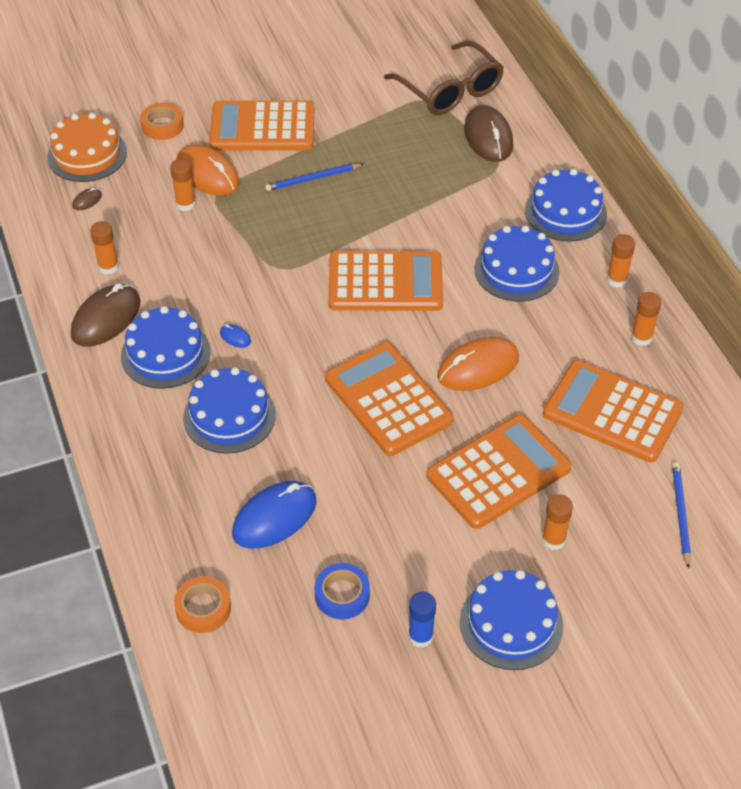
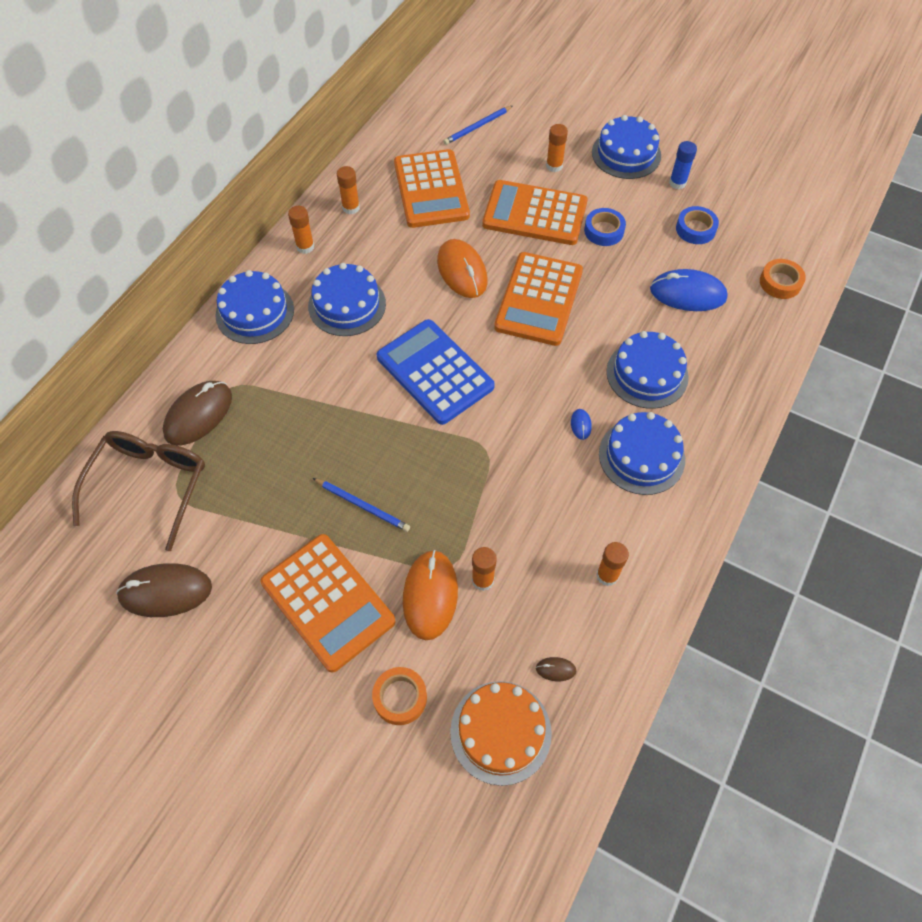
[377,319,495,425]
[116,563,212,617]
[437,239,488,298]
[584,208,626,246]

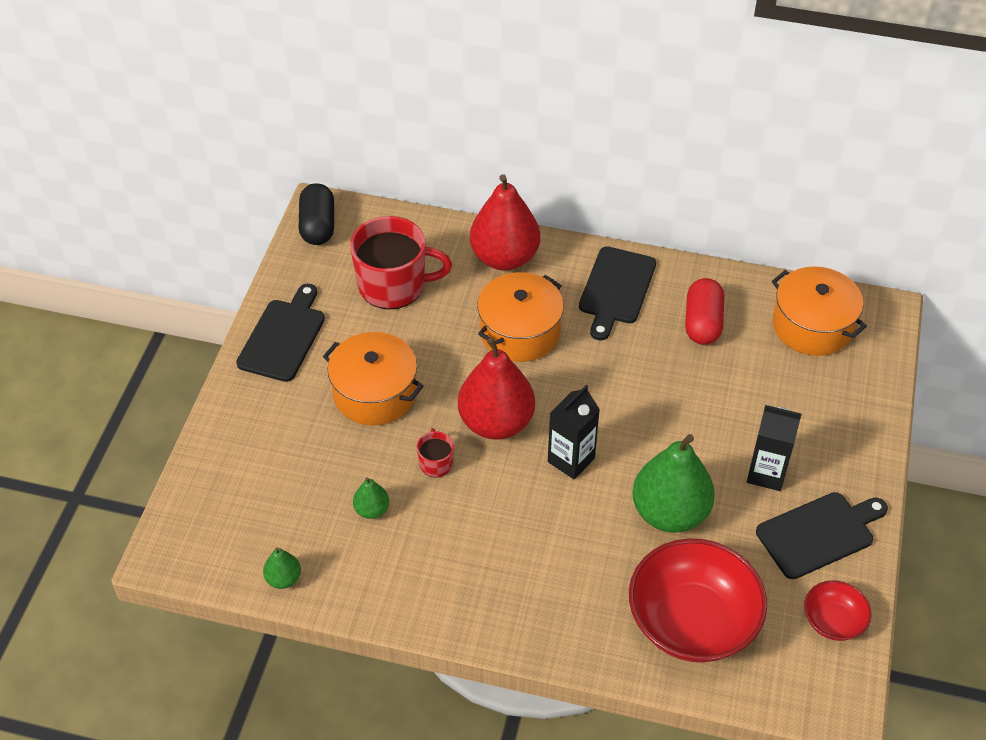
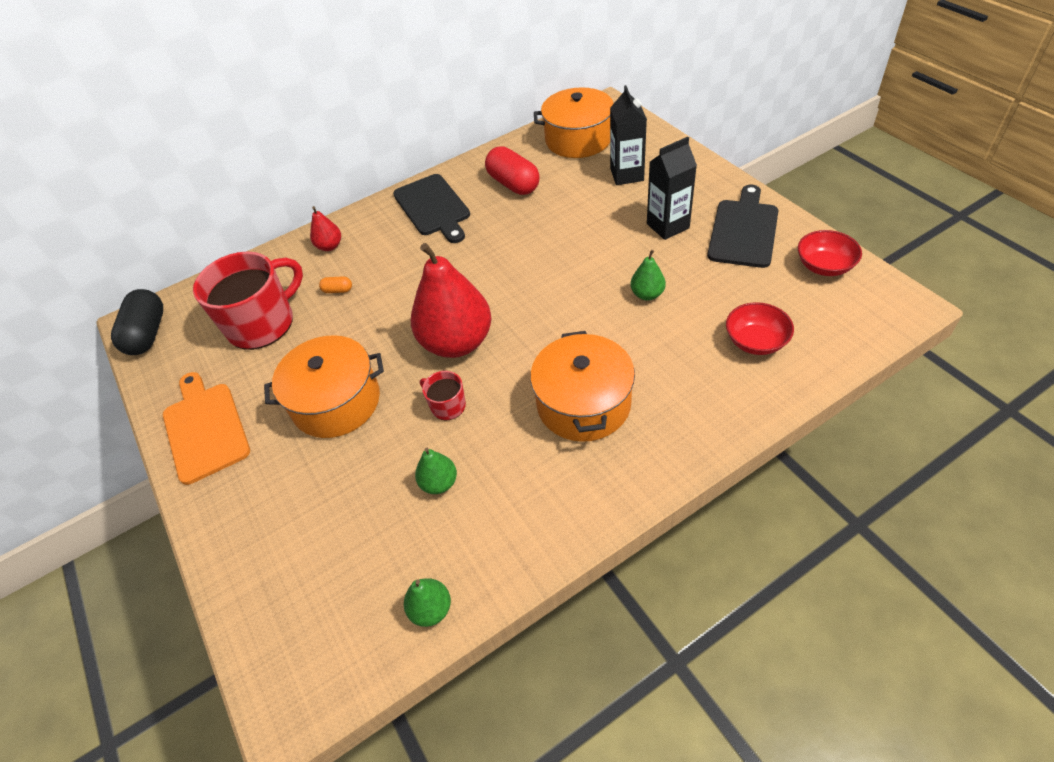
[310,206,341,251]
[111,289,163,355]
[530,331,635,442]
[163,372,250,485]
[610,85,647,185]
[630,250,666,301]
[726,302,794,355]
[319,277,352,293]

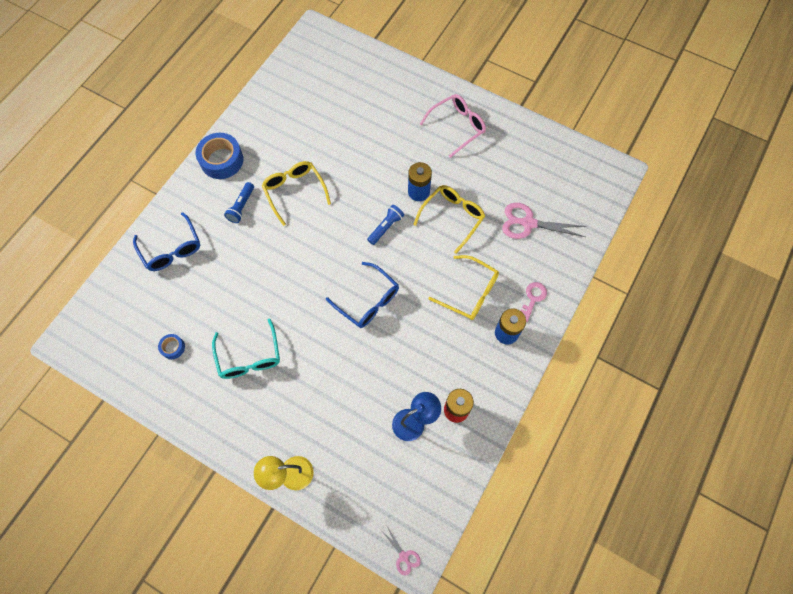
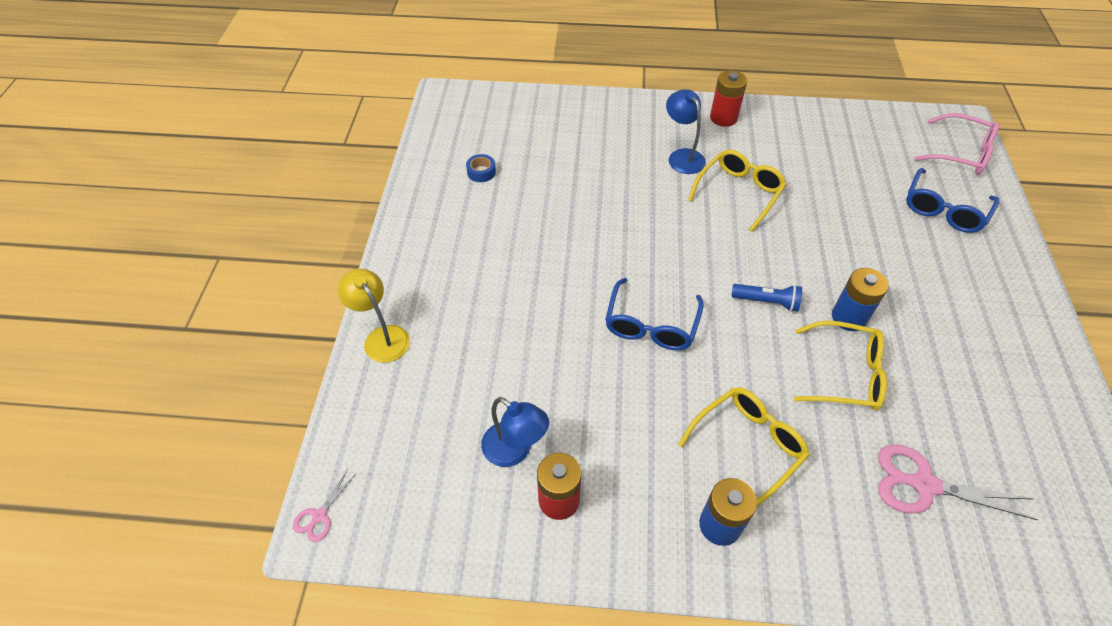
[914,113,999,175]
[710,70,747,127]
[666,89,706,174]
[878,444,1038,520]
[906,168,999,233]
[678,387,809,506]
[521,282,547,322] (first image)
[212,318,280,379] (first image)

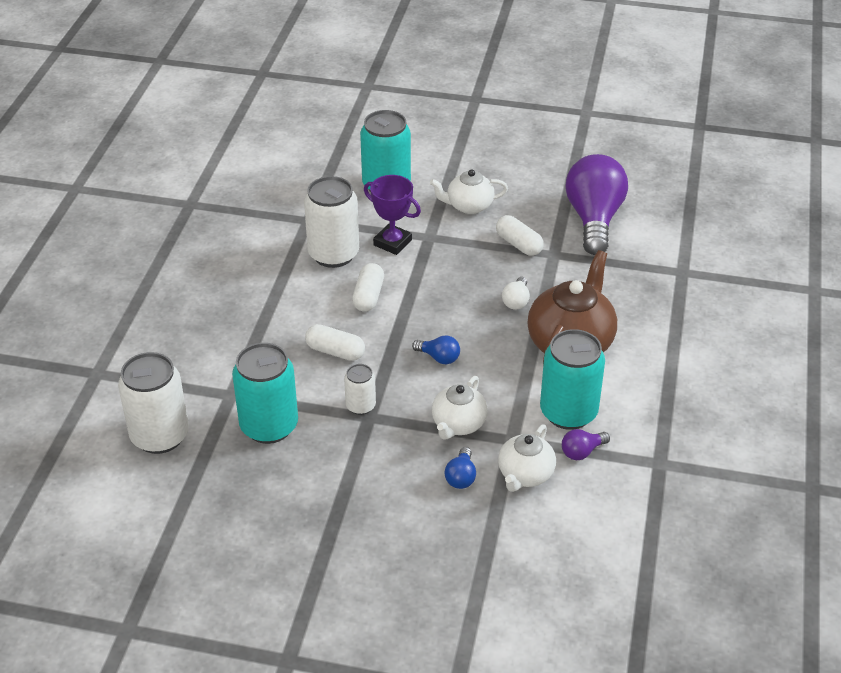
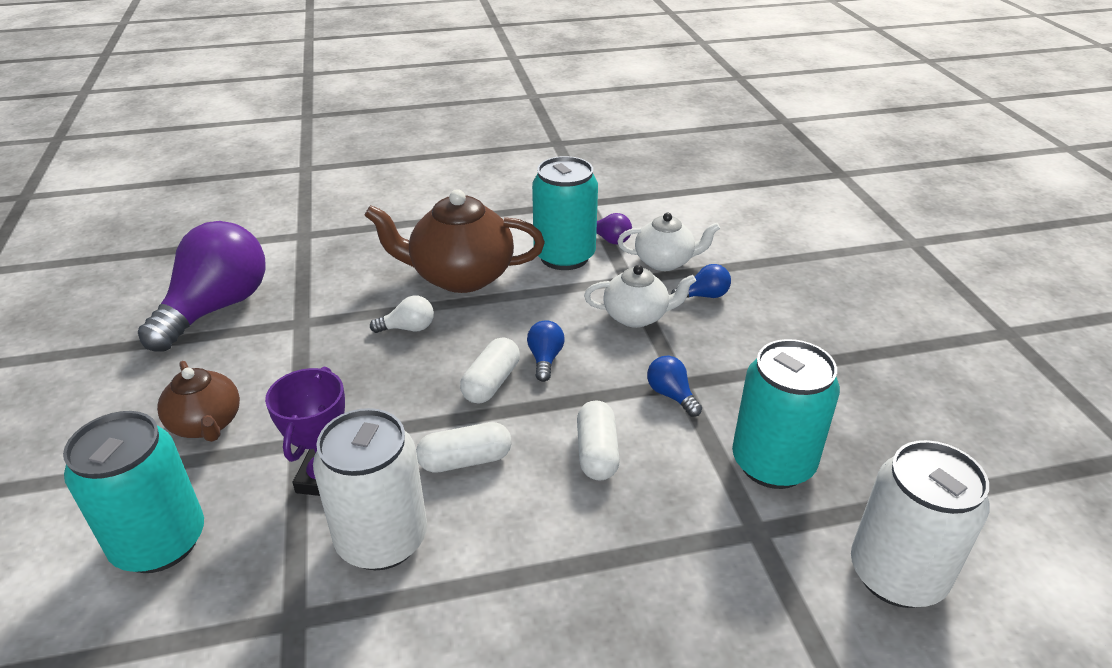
[138,221,265,352]
[157,361,240,442]
[460,337,520,404]
[647,356,702,417]

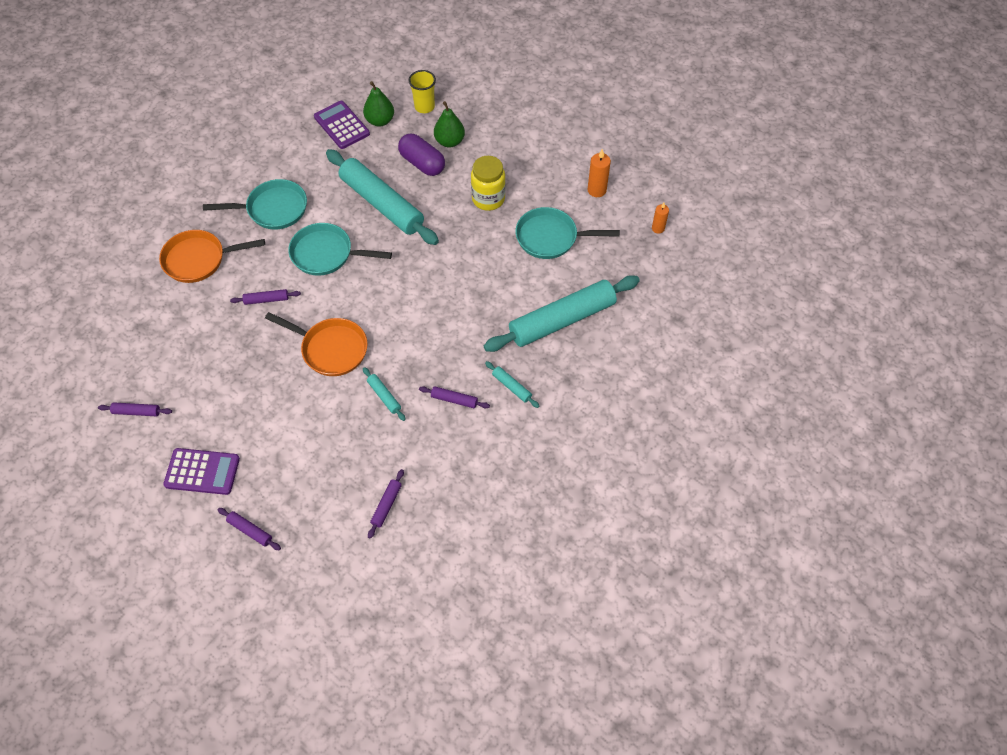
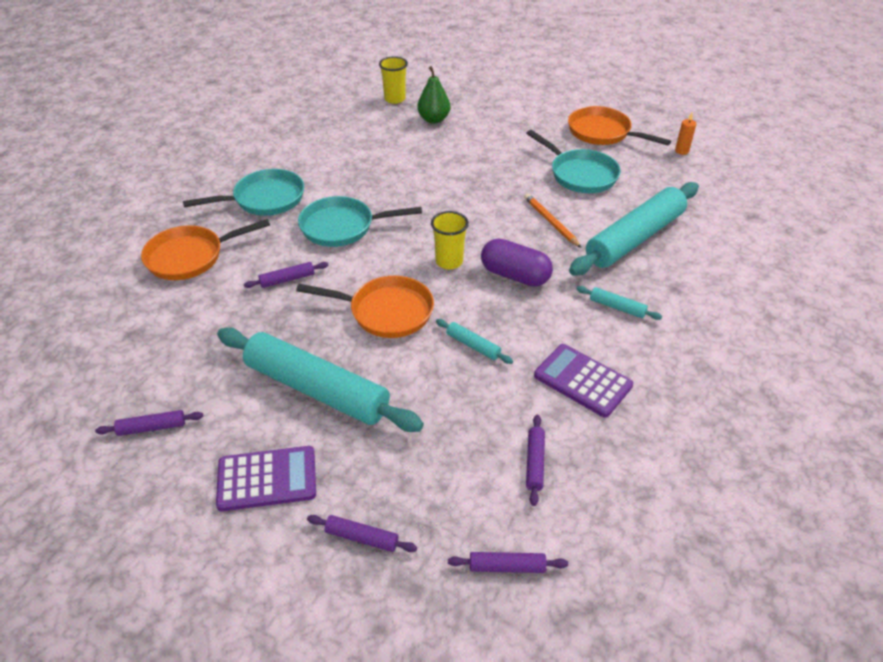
[363,81,394,127] (first image)
[534,344,633,418]
[481,238,553,287]
[217,328,424,432]
[568,106,671,145]
[471,156,505,211] (first image)
[526,130,621,193]
[448,552,568,573]
[524,193,582,248]
[431,211,469,269]

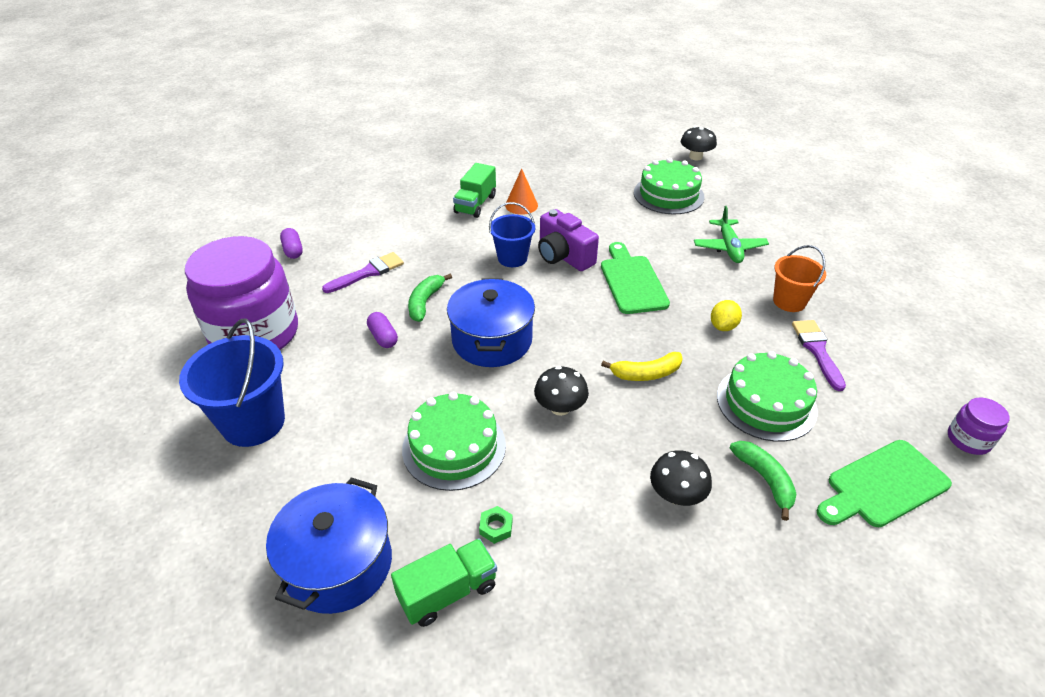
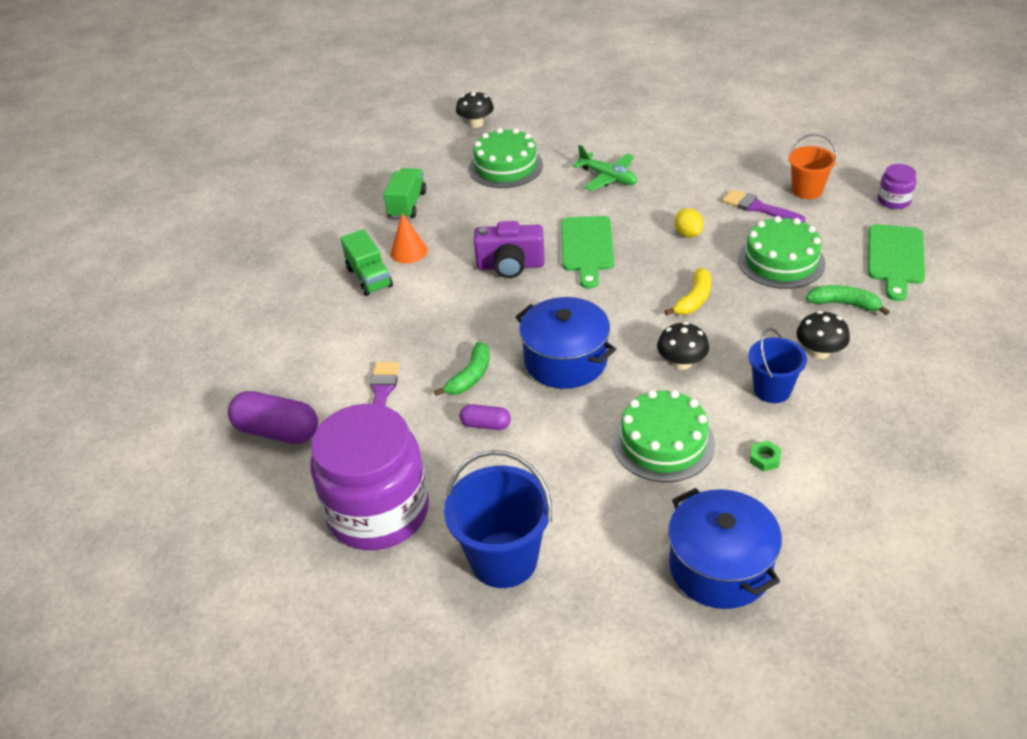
[748,328,807,403]
[228,391,318,444]
[561,216,614,289]
[789,134,837,199]
[434,342,490,396]
[383,168,427,219]

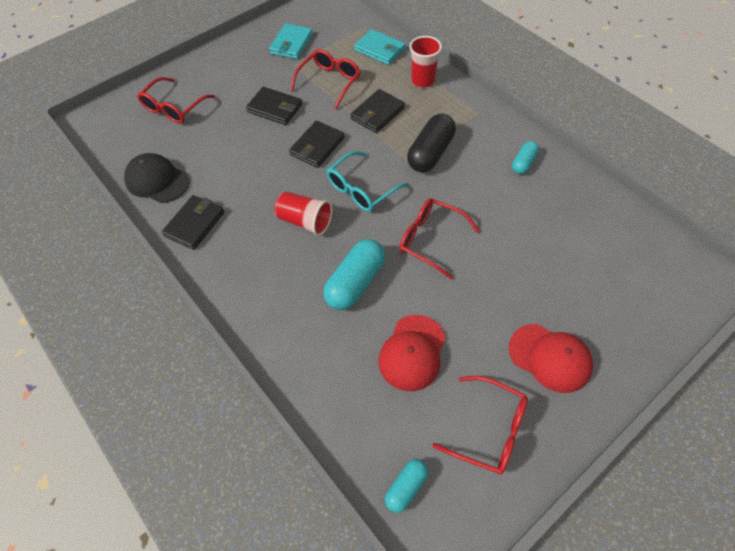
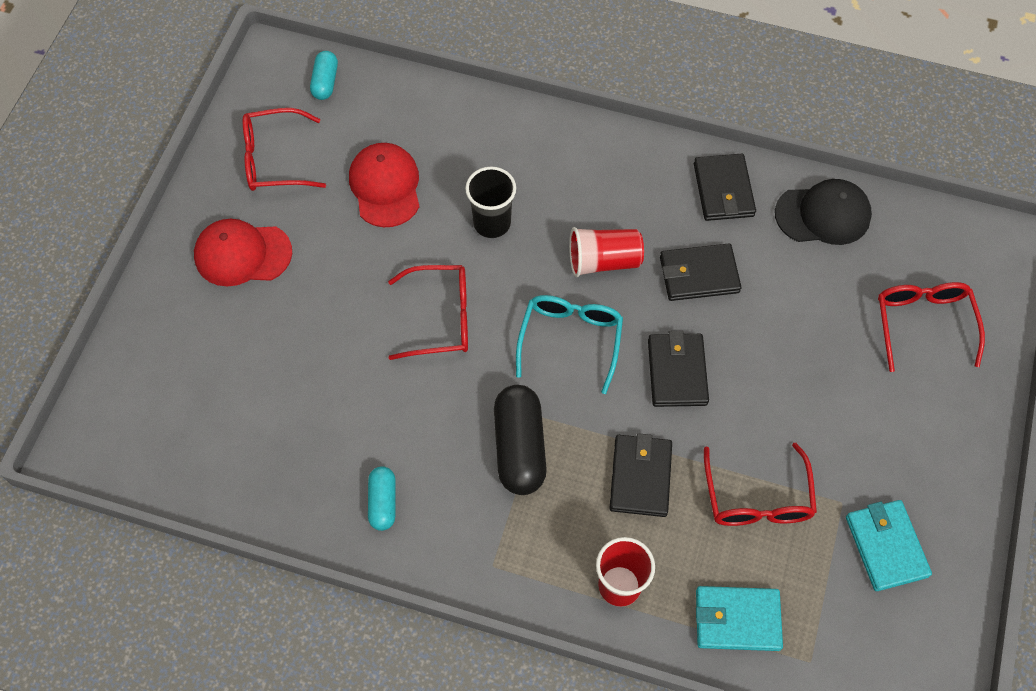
[660,243,741,301]
[465,167,516,238]

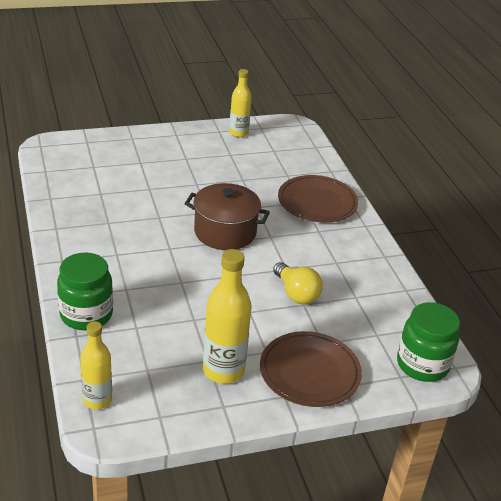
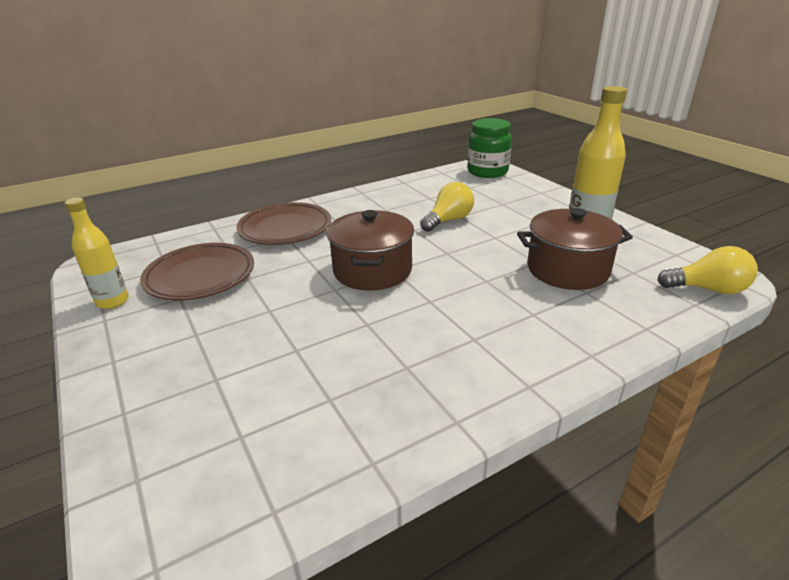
[57,253,113,330] (first image)
[657,246,758,294]
[140,243,254,300]
[517,208,633,290]

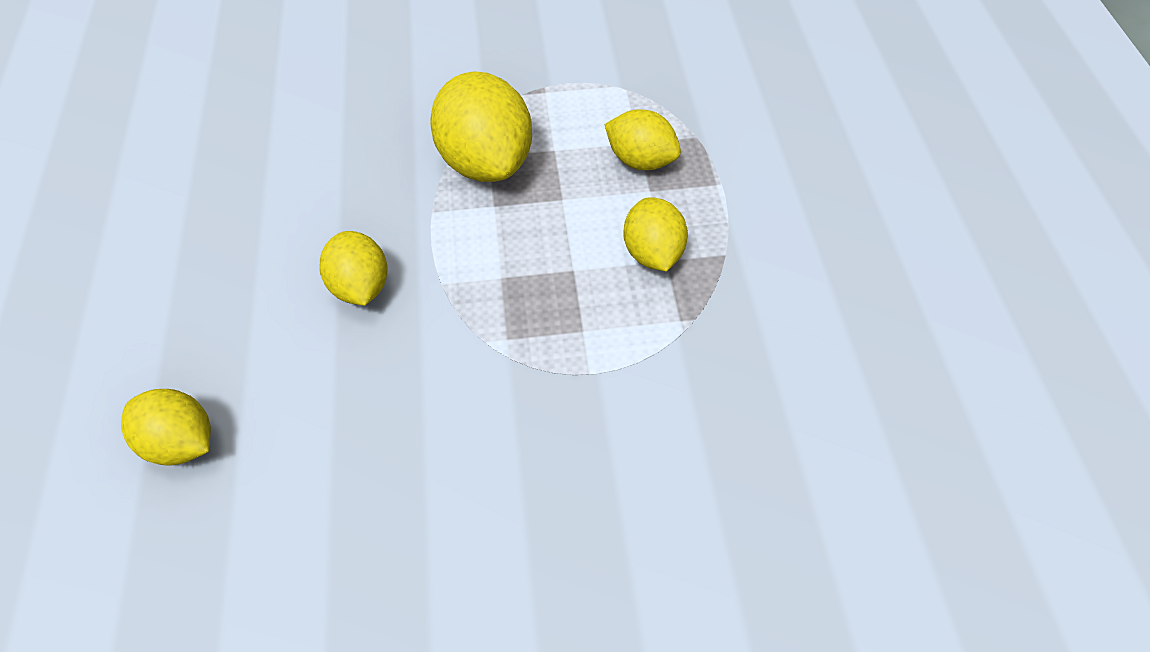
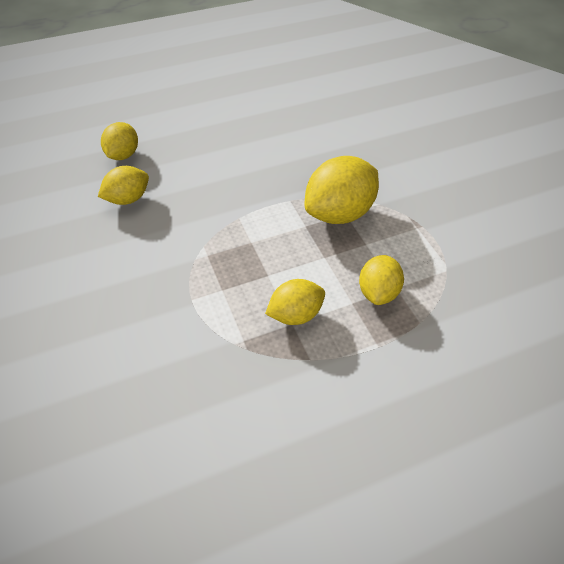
[98,166,149,205]

